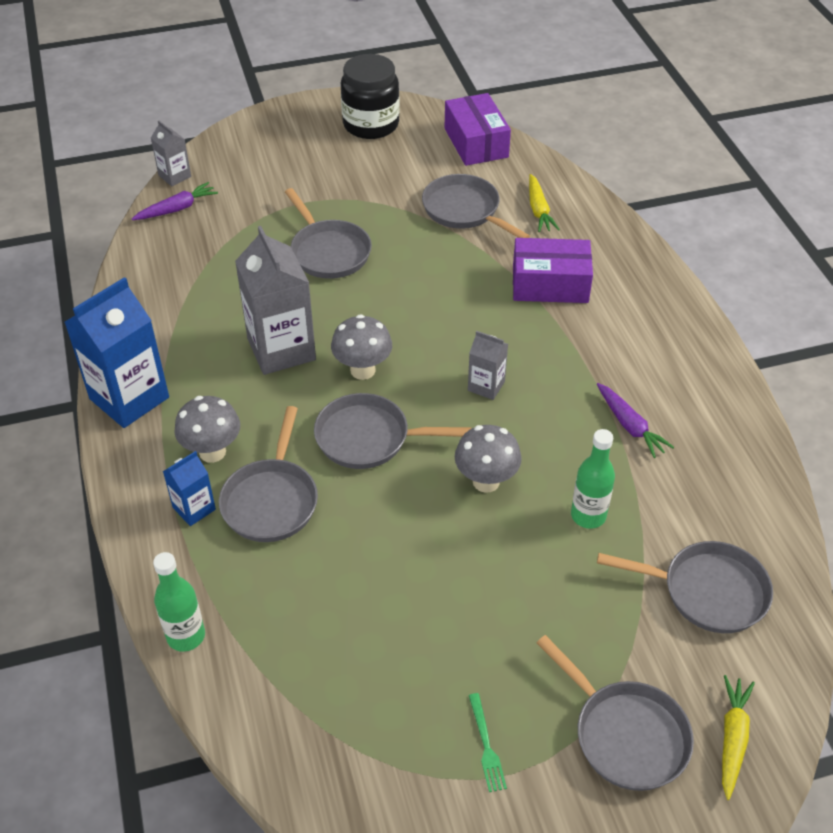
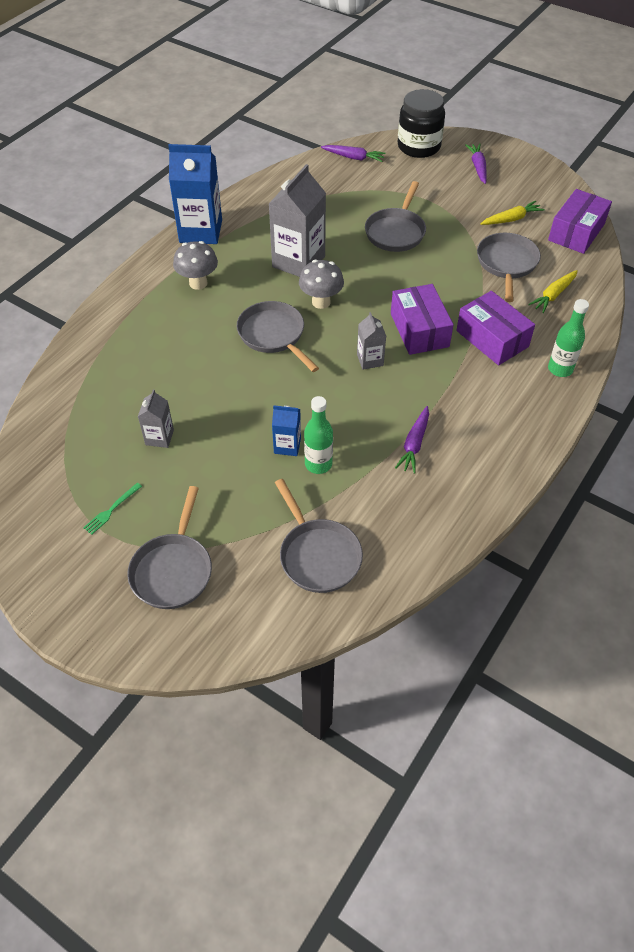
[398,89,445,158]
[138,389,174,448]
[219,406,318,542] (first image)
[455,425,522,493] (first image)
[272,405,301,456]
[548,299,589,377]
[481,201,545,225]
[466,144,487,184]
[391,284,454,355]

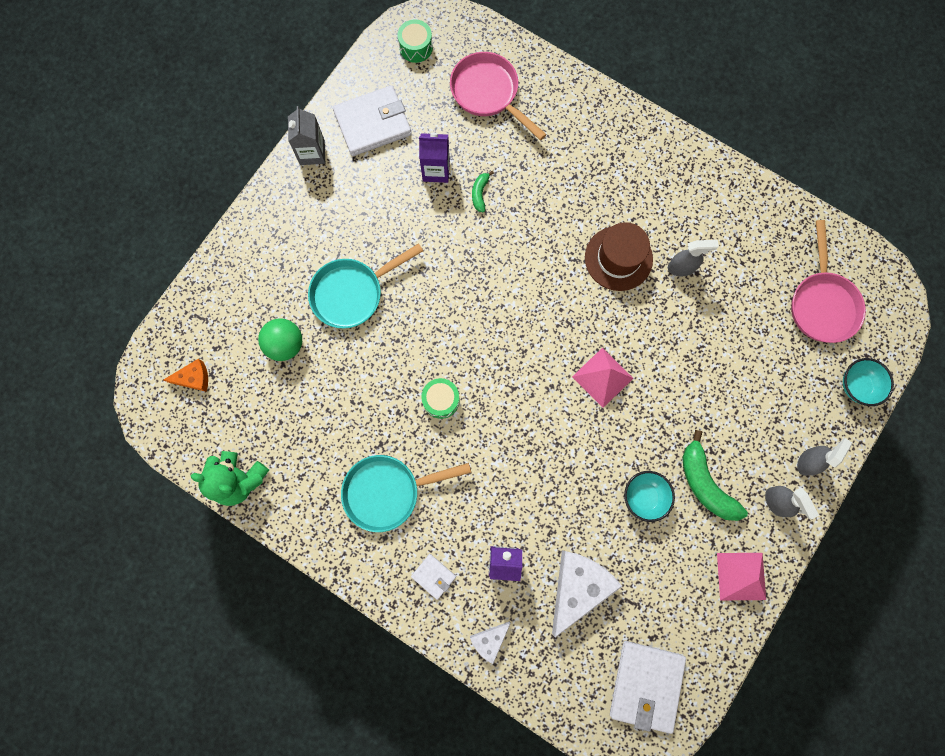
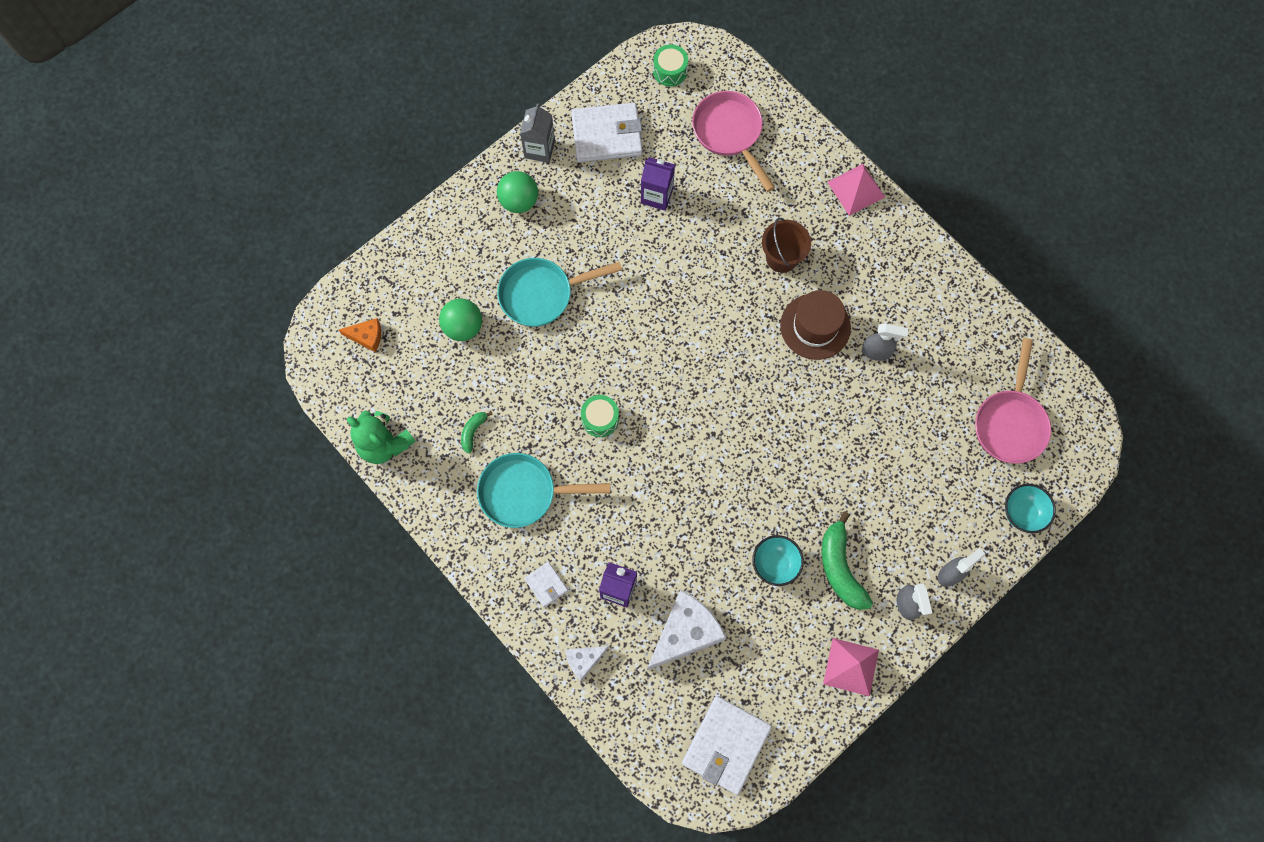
[461,411,493,454]
[827,164,885,216]
[497,171,538,213]
[762,218,811,273]

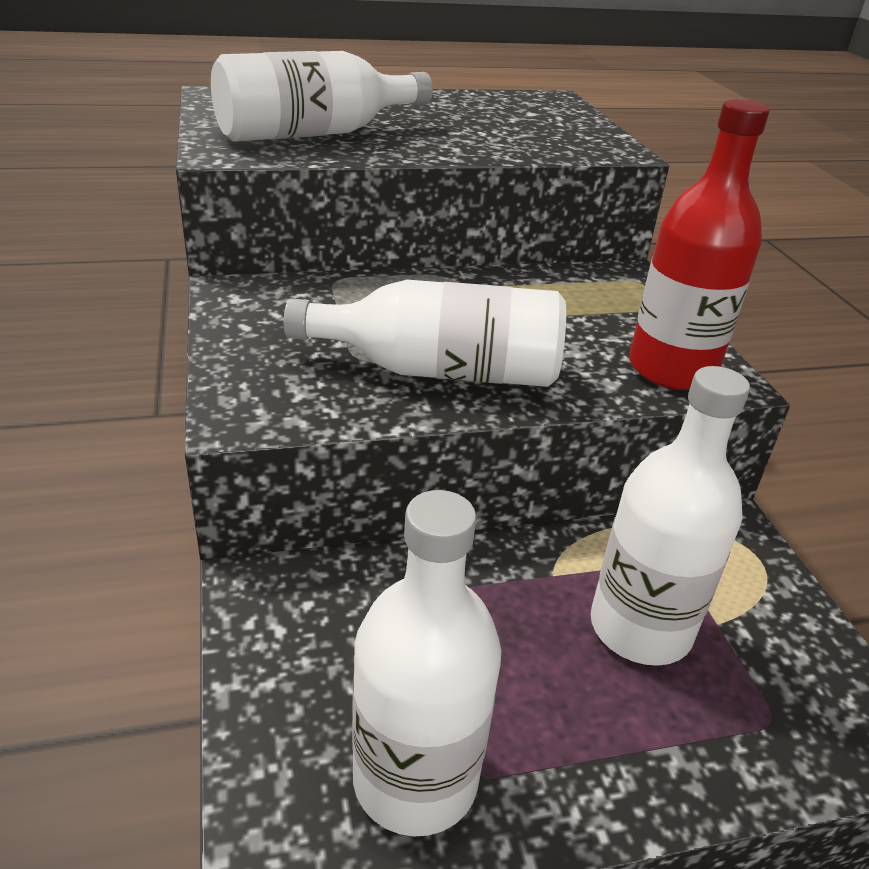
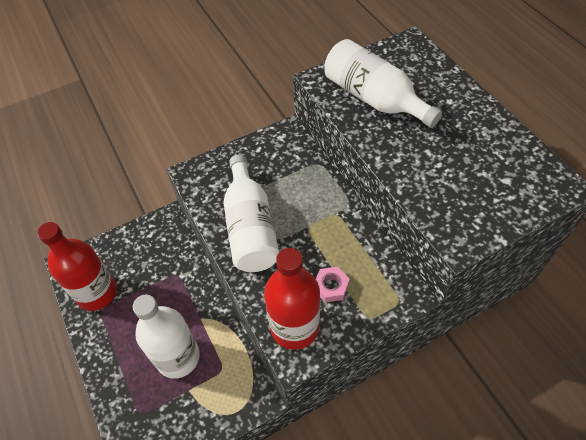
[37,222,117,311]
[316,266,350,303]

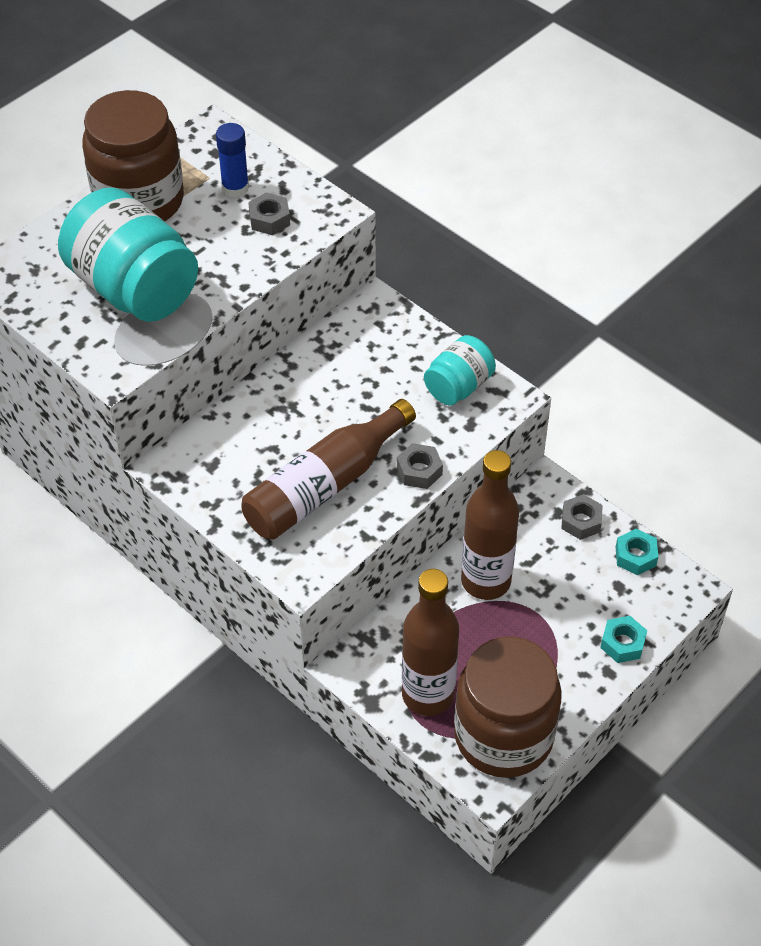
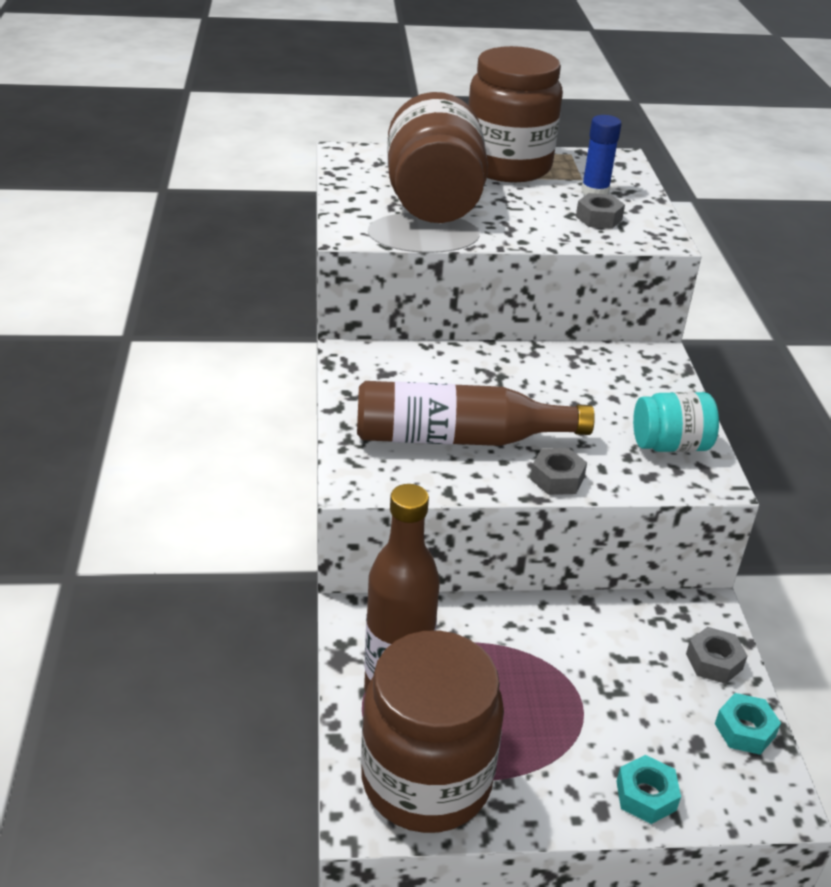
[387,92,488,223]
[461,450,519,600] (first image)

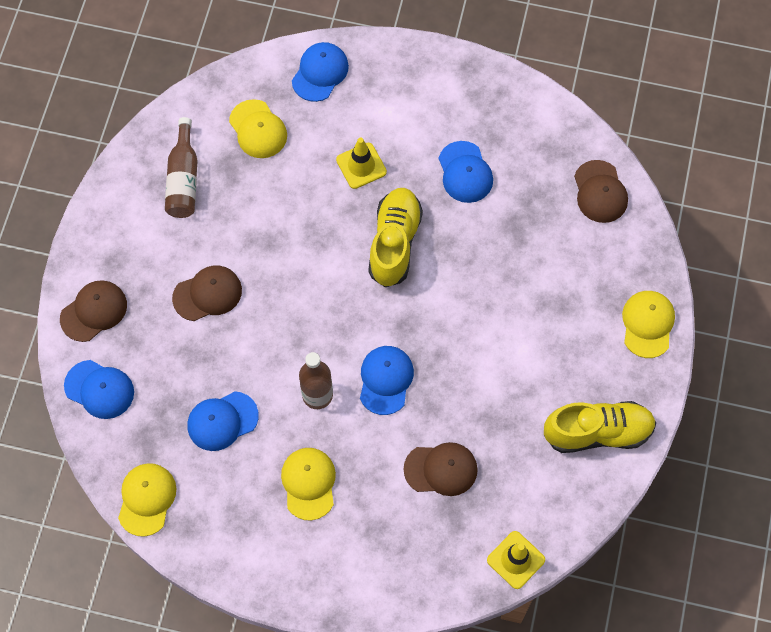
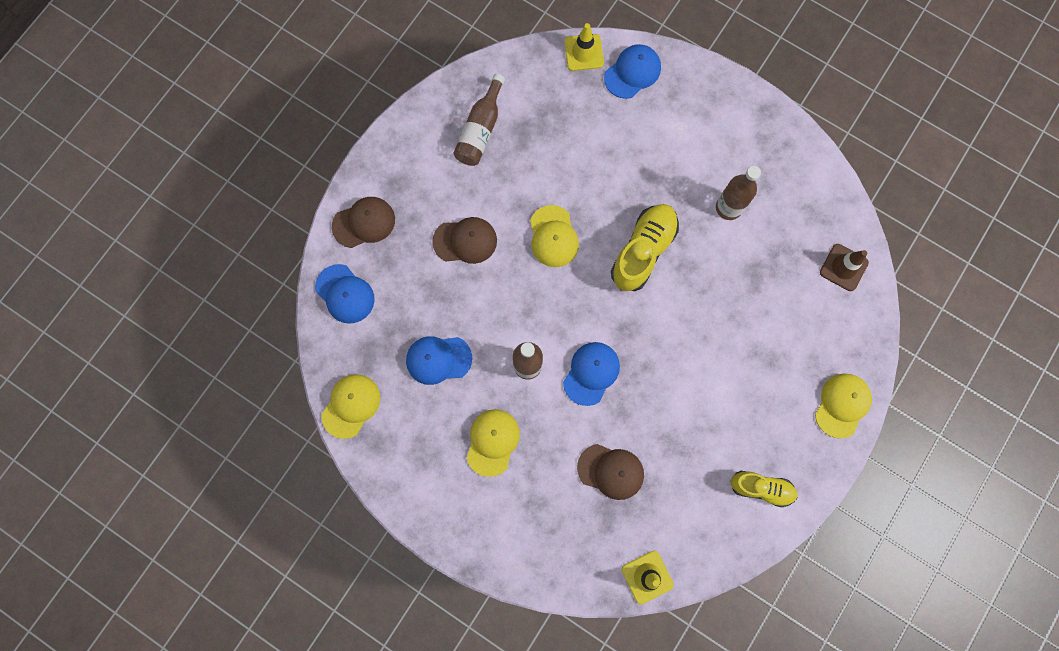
[530,205,579,267]
[564,23,604,71]
[716,166,761,220]
[820,244,869,291]
[730,471,798,507]

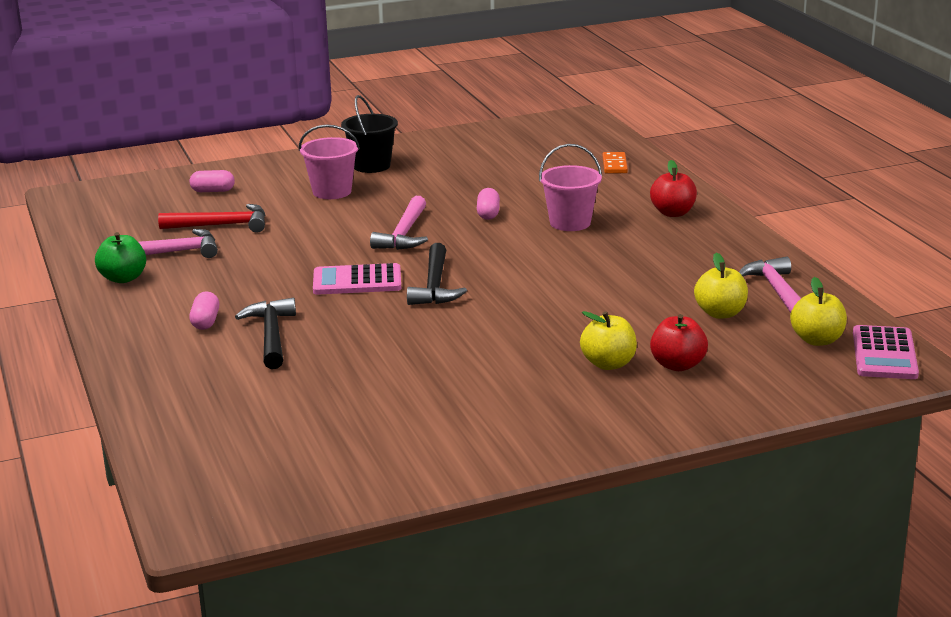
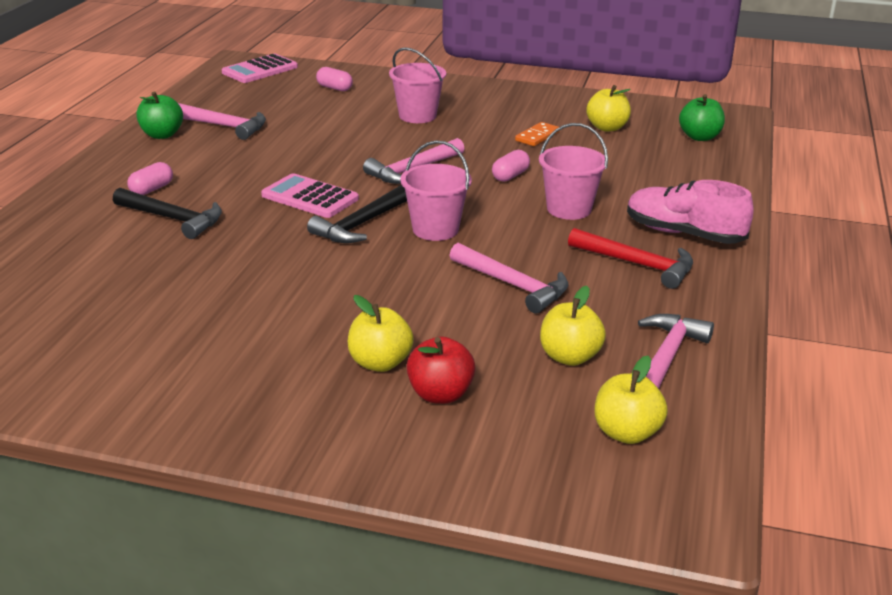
[341,95,398,173] (first image)
[515,122,560,146]
[627,180,754,244]
[568,228,693,289]
[113,188,222,239]
[222,54,298,83]
[586,85,631,132]
[679,94,725,141]
[400,141,472,241]
[449,243,568,313]

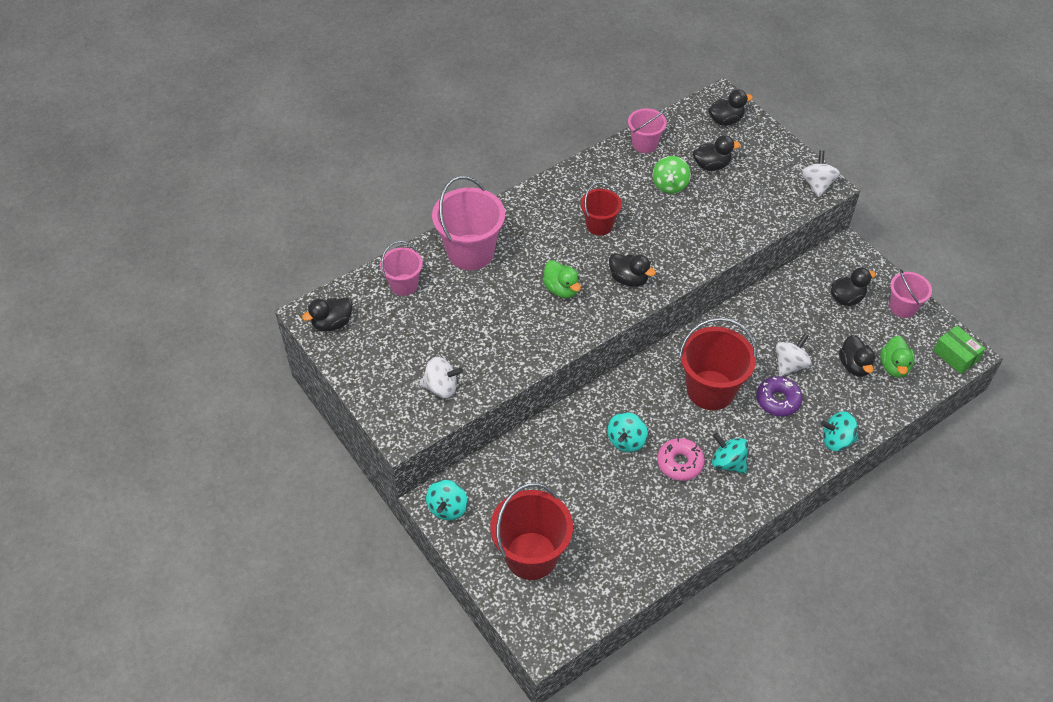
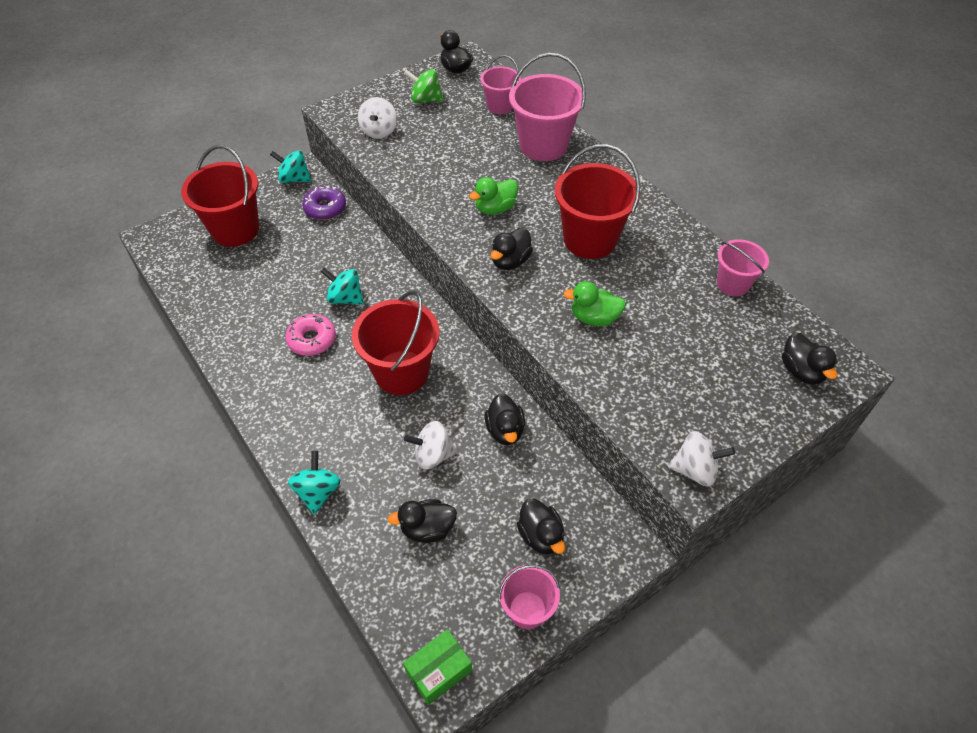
[484,393,525,445]
[404,69,444,103]
[555,144,640,259]
[404,421,457,470]
[563,281,626,326]
[302,186,346,220]
[712,433,748,474] (first image)

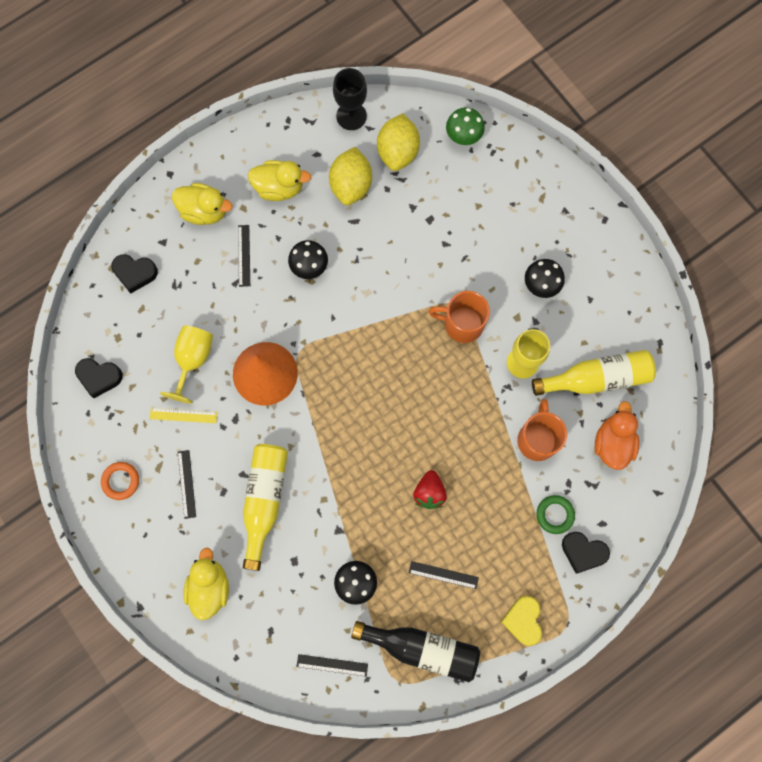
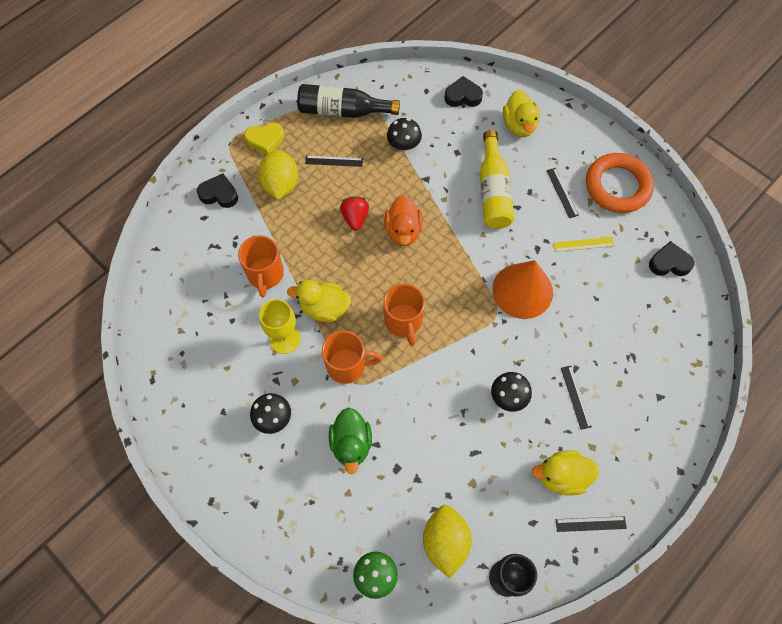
[258,149,298,200]
[287,280,351,322]
[444,76,483,107]
[160,326,213,404] (first image)
[532,350,656,396] (first image)
[384,195,423,246]
[586,153,654,213]
[536,495,575,534] (first image)
[245,123,284,155]
[556,516,627,532]
[383,283,425,346]
[329,408,372,474]

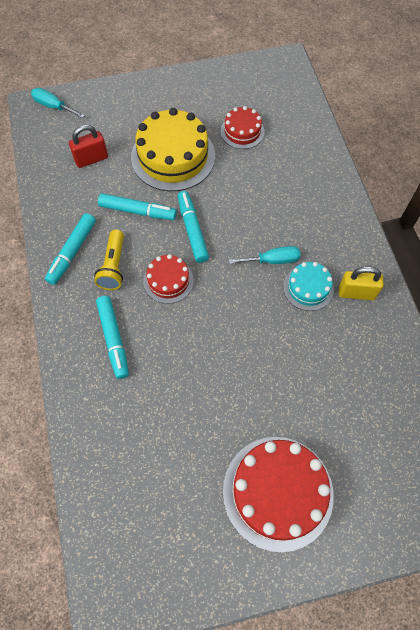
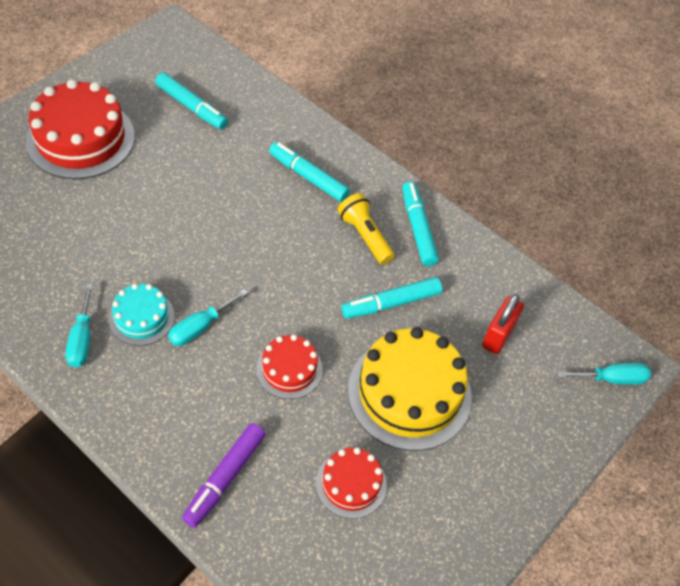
[155,72,228,130]
[256,335,323,399]
[65,284,93,368]
[182,423,266,528]

